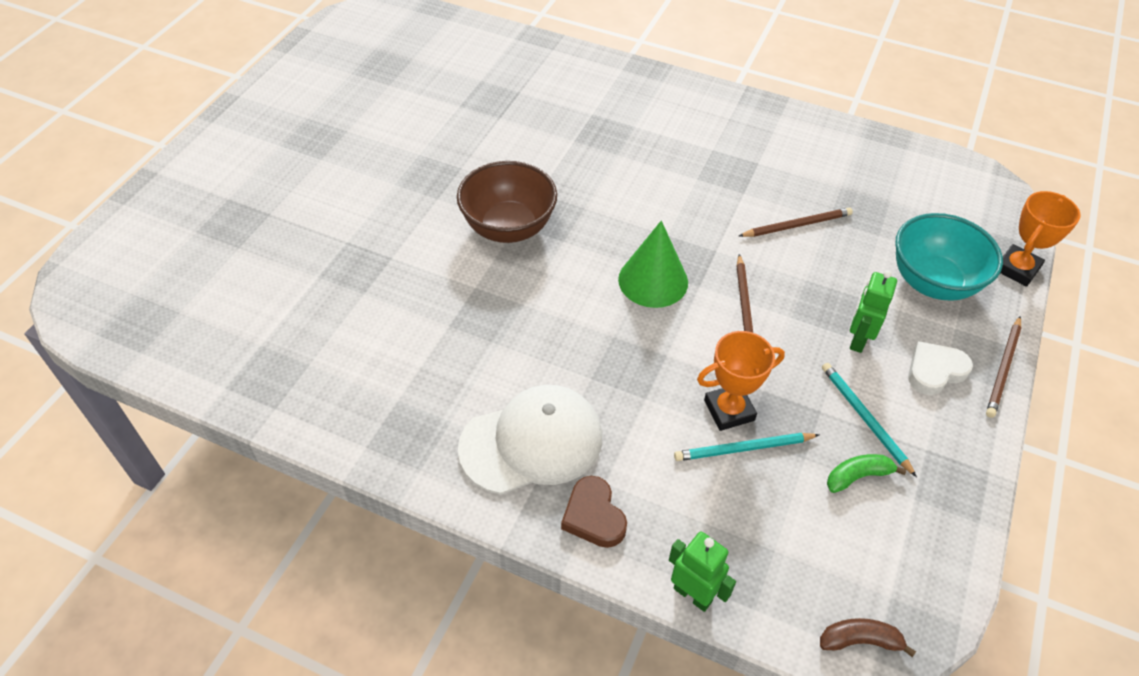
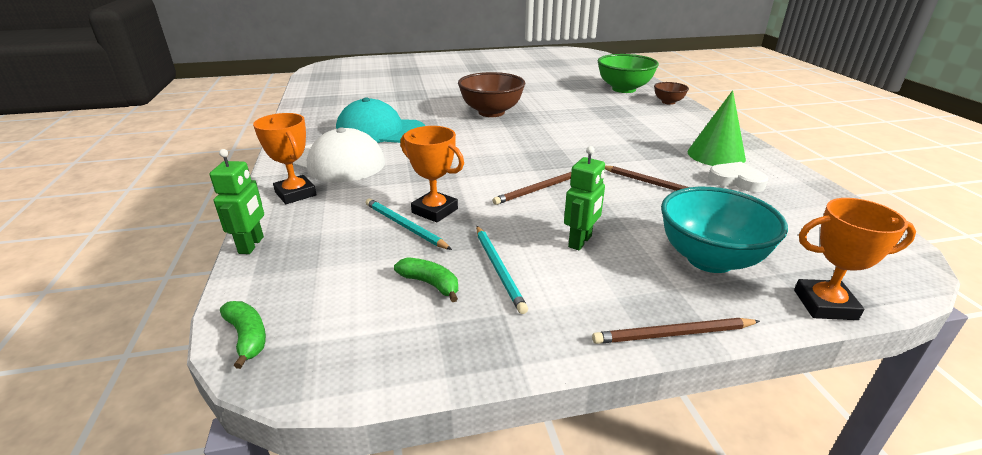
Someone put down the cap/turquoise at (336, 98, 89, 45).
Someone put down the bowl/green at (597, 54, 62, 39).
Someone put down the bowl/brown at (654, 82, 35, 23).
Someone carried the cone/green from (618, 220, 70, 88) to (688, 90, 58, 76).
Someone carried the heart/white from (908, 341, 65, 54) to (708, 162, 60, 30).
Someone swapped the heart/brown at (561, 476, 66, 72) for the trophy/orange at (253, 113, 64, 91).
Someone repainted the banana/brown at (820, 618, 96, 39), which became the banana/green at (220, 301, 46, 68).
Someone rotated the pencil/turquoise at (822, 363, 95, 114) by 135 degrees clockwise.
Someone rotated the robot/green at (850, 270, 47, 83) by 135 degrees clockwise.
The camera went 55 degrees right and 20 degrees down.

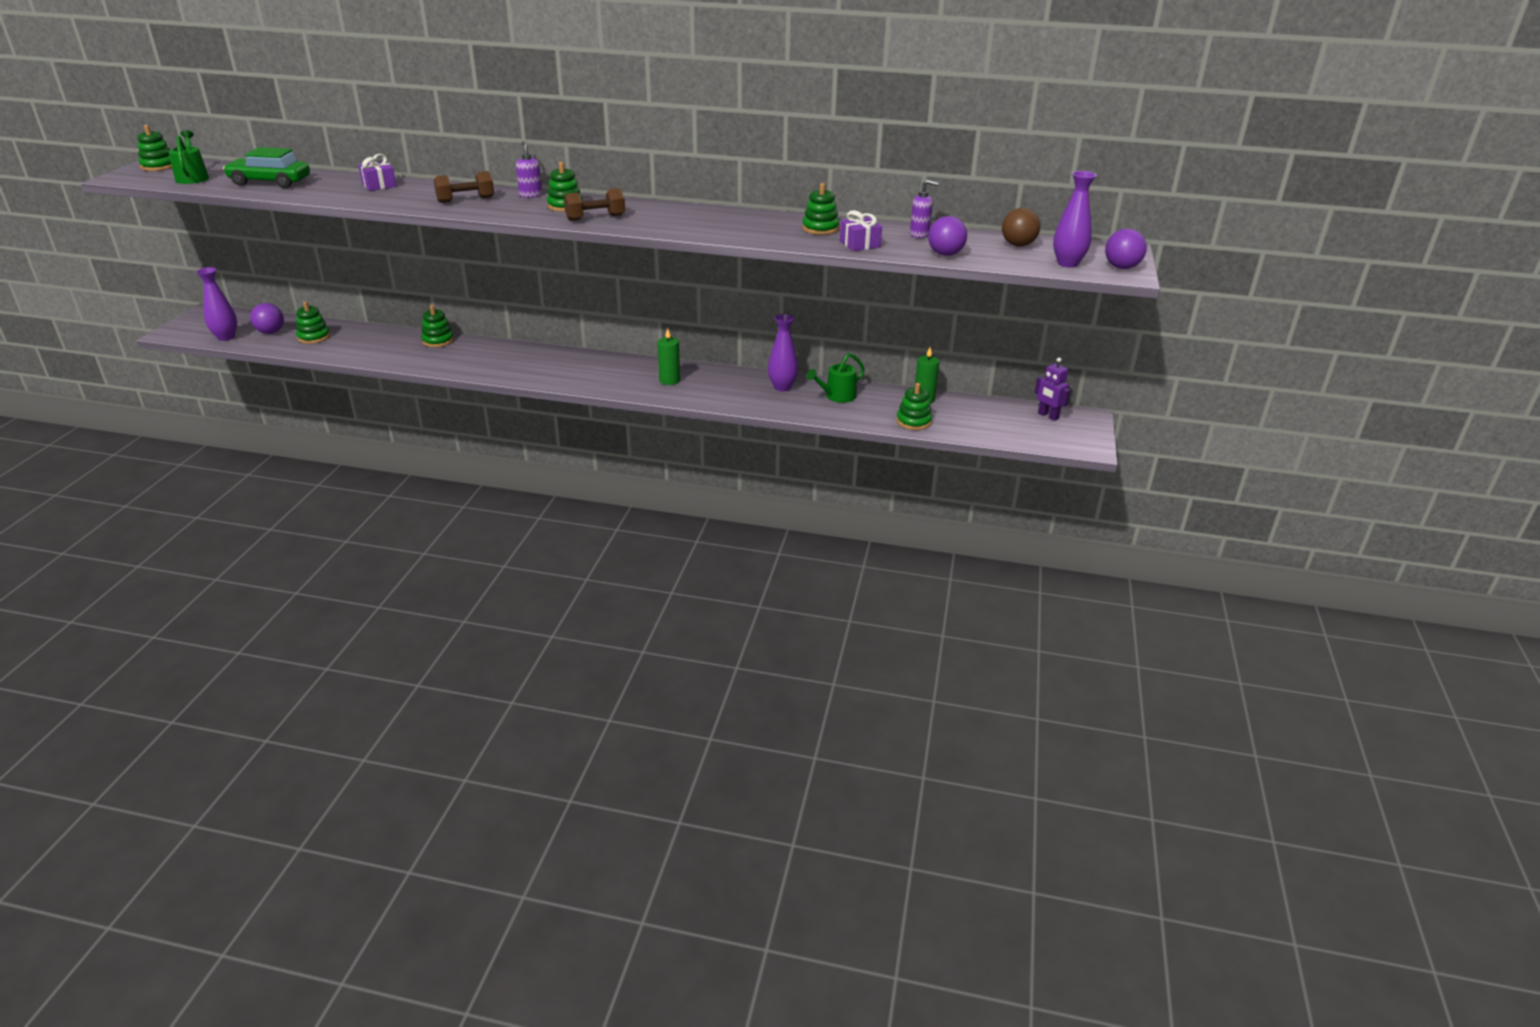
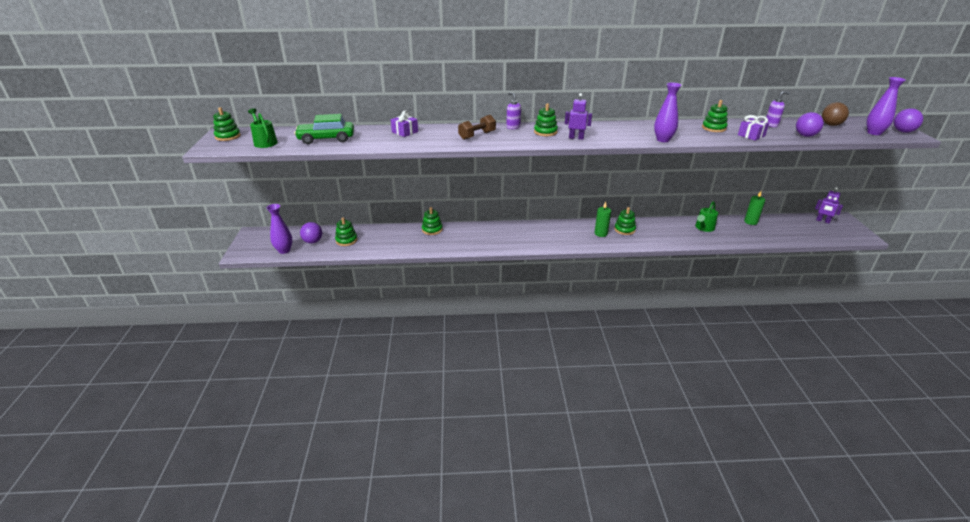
Someone carried the vase/purple from (768, 314, 30, 78) to (654, 82, 28, 60).
Someone carried the stacking toy/green from (896, 383, 36, 47) to (614, 207, 22, 28).
Someone swapped the dumbbell/brown at (564, 188, 61, 33) for the robot/purple at (565, 93, 27, 47).
The camera went 15 degrees left and 0 degrees up.

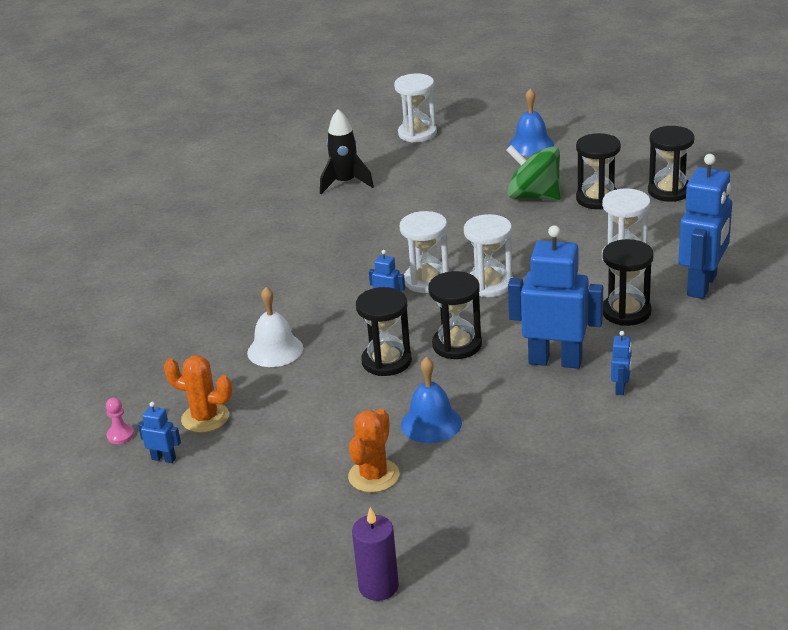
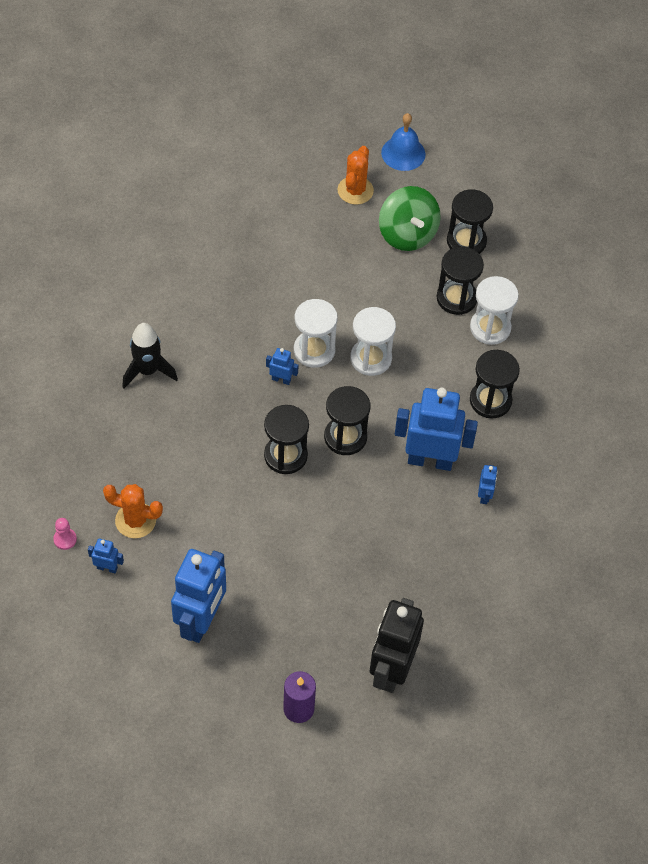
Someone took away the bell/white at (247, 287, 56, 80).
Someone took away the hourglass/white at (394, 74, 43, 69).
Someone took away the bell/blue at (401, 357, 61, 86).
Someone put down the robot/black at (370, 598, 54, 95).
Someone carried the rocket/black from (320, 109, 54, 85) to (122, 323, 56, 66).
Someone carried the cactus/orange from (348, 409, 51, 84) to (338, 146, 36, 59).
Someone carried the hourglass/black from (648, 126, 47, 76) to (437, 247, 47, 68).
Someone carried the robot/blue from (678, 154, 54, 145) to (171, 549, 55, 94).
Someone rotated the spinning top/green at (506, 145, 55, 55) by 135 degrees counterclockwise.
The camera went 10 degrees left and 25 degrees up.

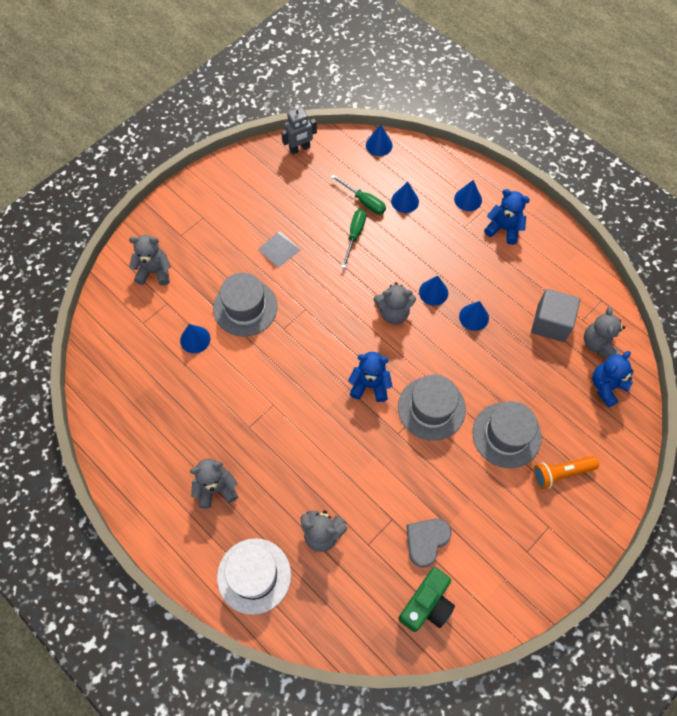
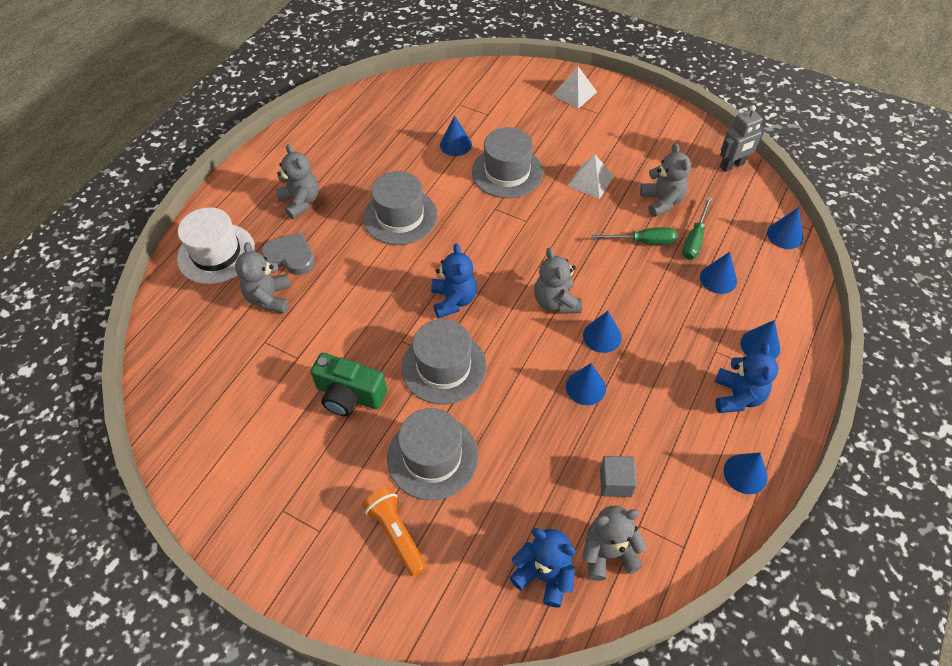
Someone put down the hat/grey at (363, 171, 75, 74).
Someone put down the pyramid/white at (553, 66, 44, 43).
Someone put down the cone/blue at (724, 452, 44, 42).
Someone carried the teddy bear/grey from (129, 235, 42, 50) to (640, 143, 51, 74).
Someone carried the camera/green from (398, 567, 57, 65) to (311, 353, 76, 63).
Someone carried the heart/grey from (406, 518, 45, 50) to (261, 232, 54, 43).
Someone rotated the robot/grey at (281, 106, 36, 49) by 75 degrees counterclockwise.
Someone scaled the cube/grey at (531, 289, 49, 53) by 0.61.
The camera went 75 degrees right and 10 degrees down.

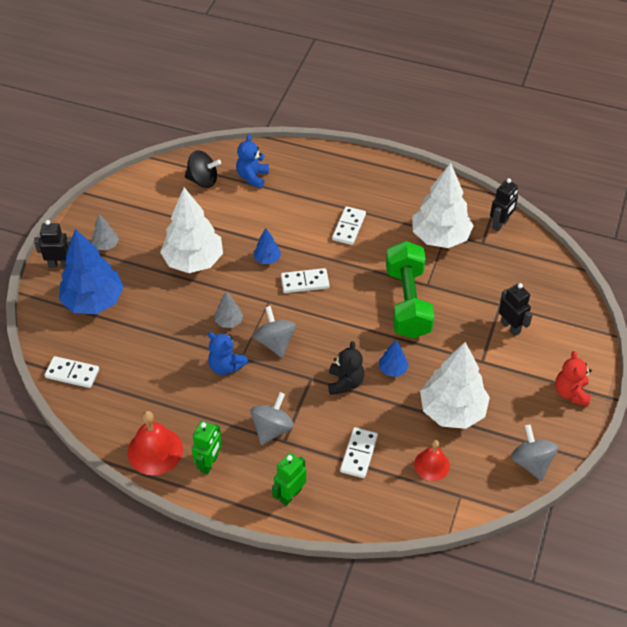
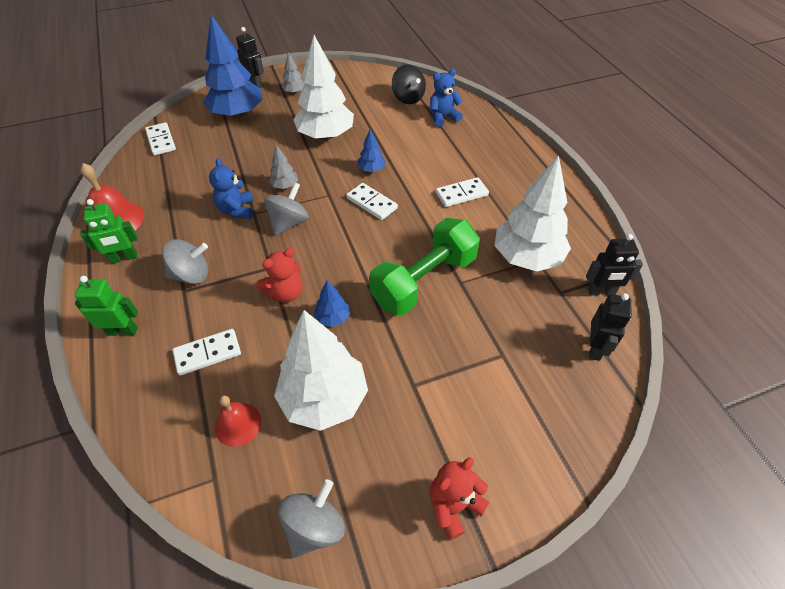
Someone carried the robot/black from (499, 283, 34, 53) to (589, 293, 42, 68).
Someone repainted the teddy bear/black at (328, 341, 36, 54), which became the teddy bear/red at (257, 248, 45, 55).
The camera went 50 degrees right and 0 degrees up.

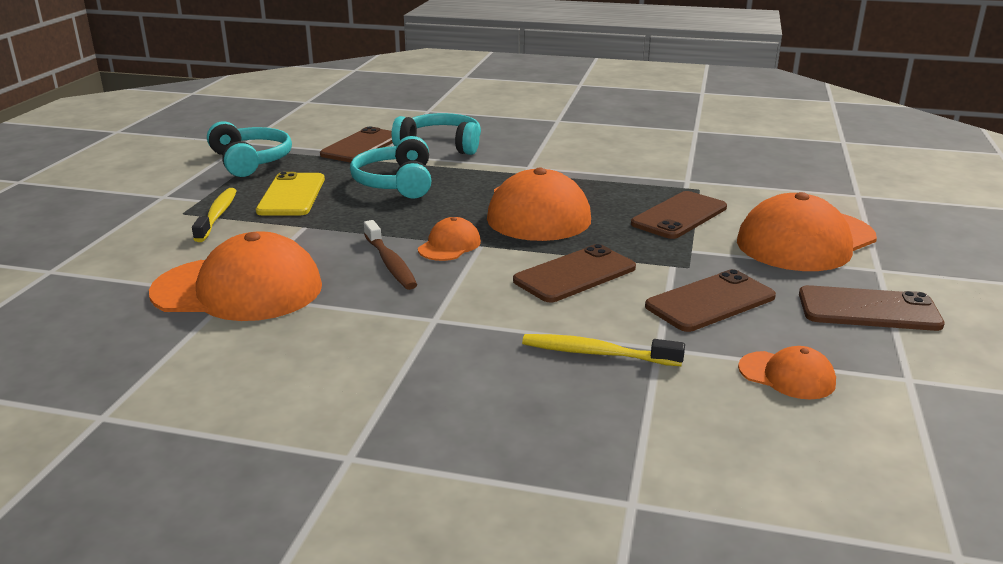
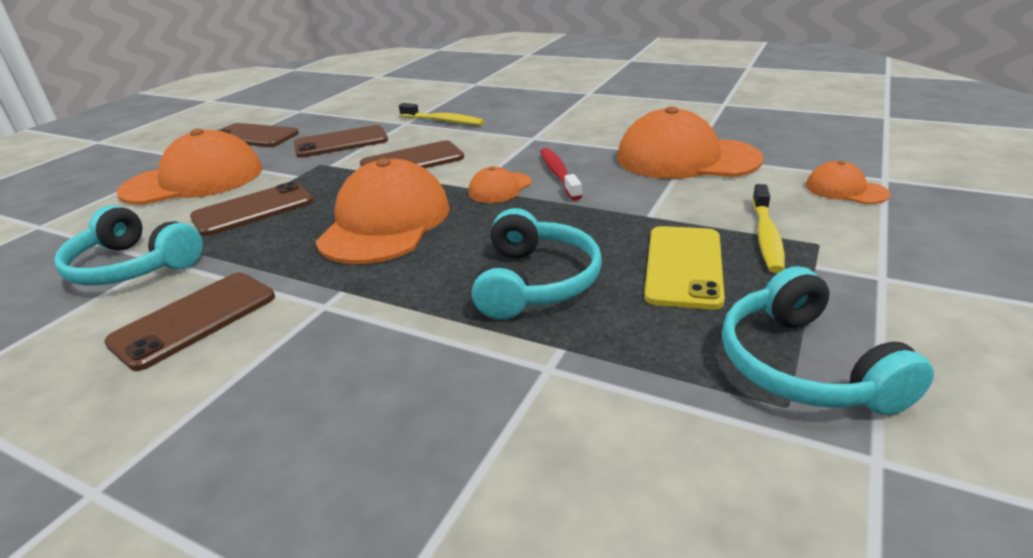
Someone carried the phone/brown from (320, 126, 73, 36) to (104, 272, 171, 99).
Someone carried the headphones/turquoise from (392, 113, 89, 42) to (54, 205, 149, 80).
Someone carried the cap/orange from (738, 346, 98, 53) to (806, 161, 84, 43).
Someone repainted the toothbrush/brown at (364, 220, 53, 70), which became the toothbrush/red at (540, 148, 42, 53).
The camera went 165 degrees left and 5 degrees up.

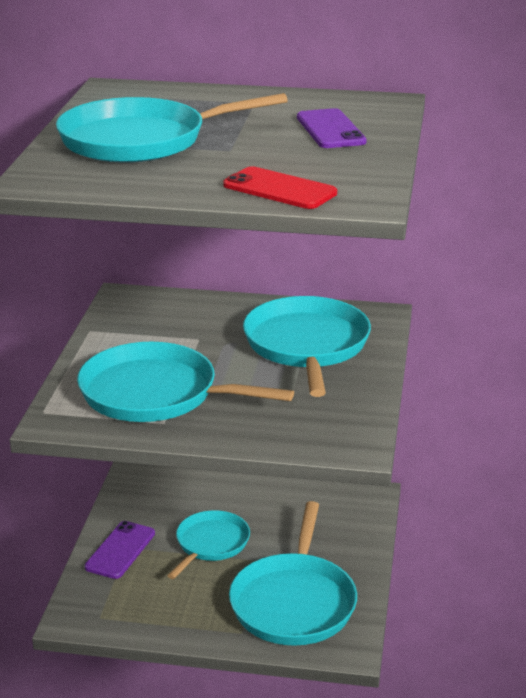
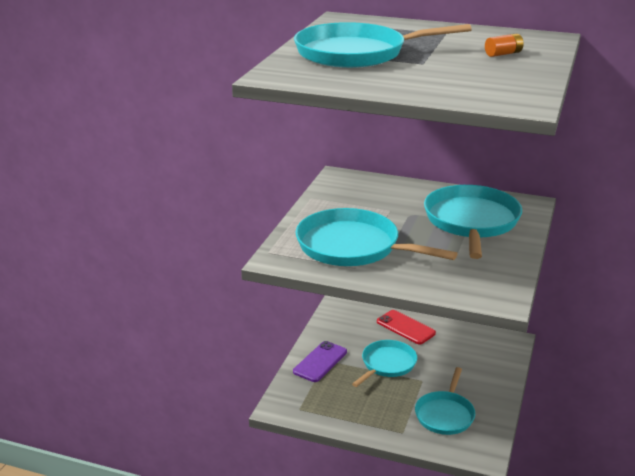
Someone carried the phone/red from (223, 166, 114, 43) to (377, 310, 59, 34).
Someone swapped the phone/purple at (297, 108, 70, 40) for the battery/orange at (485, 33, 38, 24).
Someone scaled the pan/turquoise at (229, 501, 128, 145) by 0.62.
The camera went 10 degrees right and 0 degrees up.

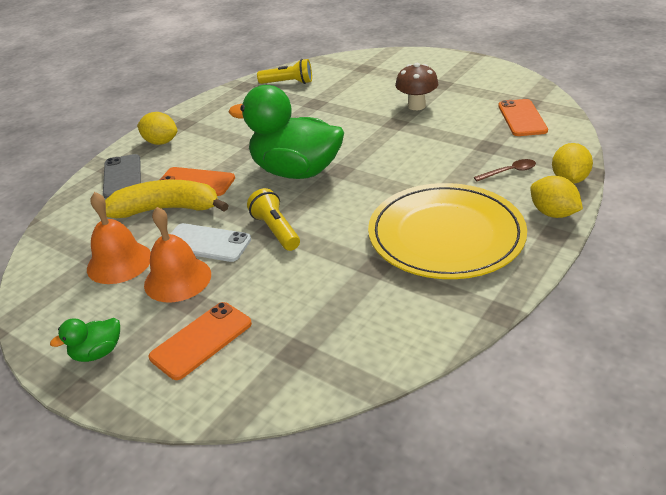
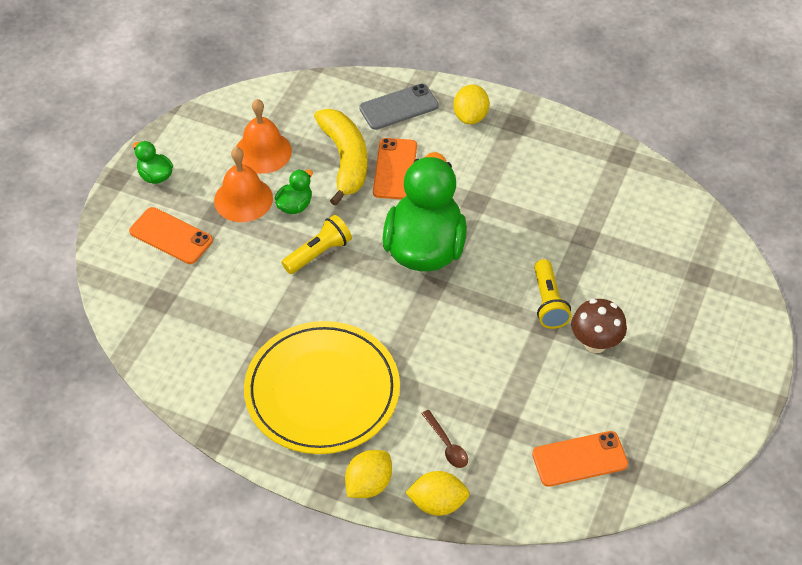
Someone carried the flashlight/yellow from (257, 59, 55, 25) to (534, 259, 37, 70).
Someone swapped the phone/white at (170, 223, 81, 39) for the duck/green at (275, 169, 38, 45).
The camera went 75 degrees right and 15 degrees up.

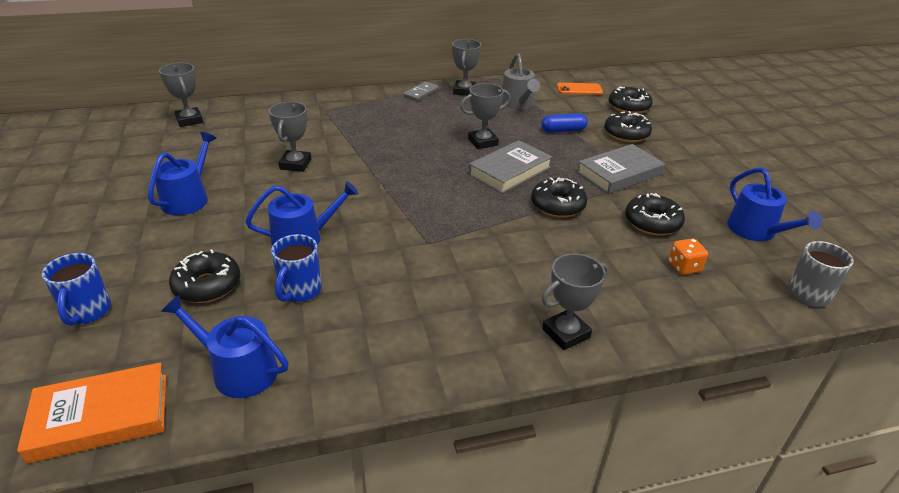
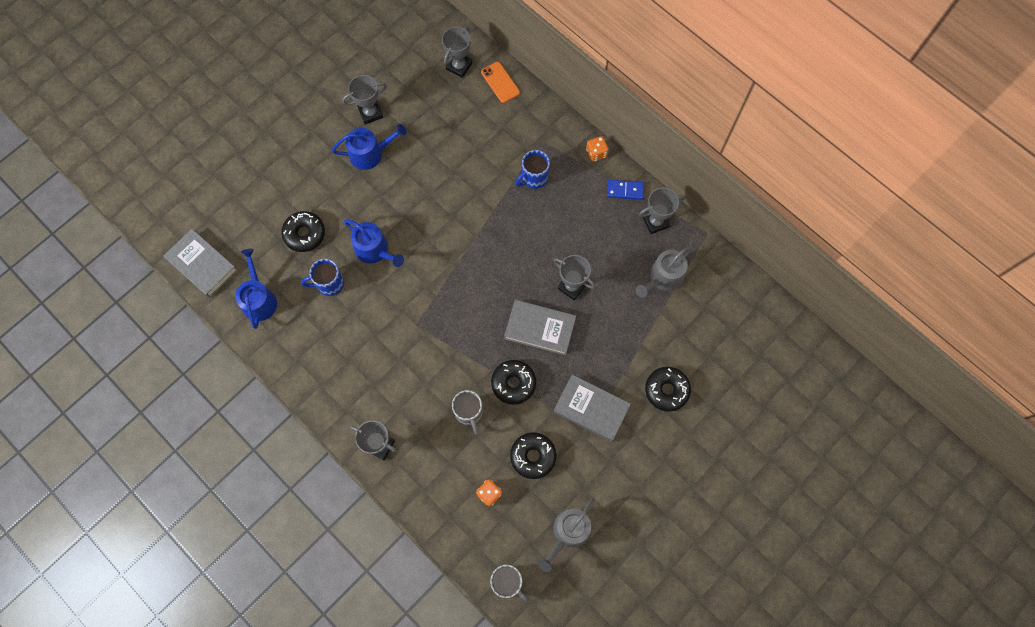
Someone took away the capsule/blue at (542, 113, 46, 20).
Someone took away the donut/black at (609, 86, 44, 28).
Someone put down the mug/grey at (452, 390, 31, 45).
Someone put down the dice/orange at (586, 136, 23, 26).
Someone carried the mug/blue from (42, 253, 69, 73) to (515, 150, 35, 39).
Someone carried the trophy/grey from (269, 102, 42, 70) to (342, 75, 45, 50).
Someone carried the phone/orange from (557, 83, 46, 12) to (481, 62, 39, 41).
Someone repainted the book/orange at (17, 362, 149, 102), which became the book/grey at (163, 229, 75, 69).
Someone repainted the domino/grey at (403, 82, 36, 19), which became the domino/blue at (607, 180, 37, 20).
Someone repainted the watering can/blue at (727, 168, 95, 73), which became the watering can/grey at (538, 498, 57, 74).
The camera went 60 degrees right and 35 degrees up.

